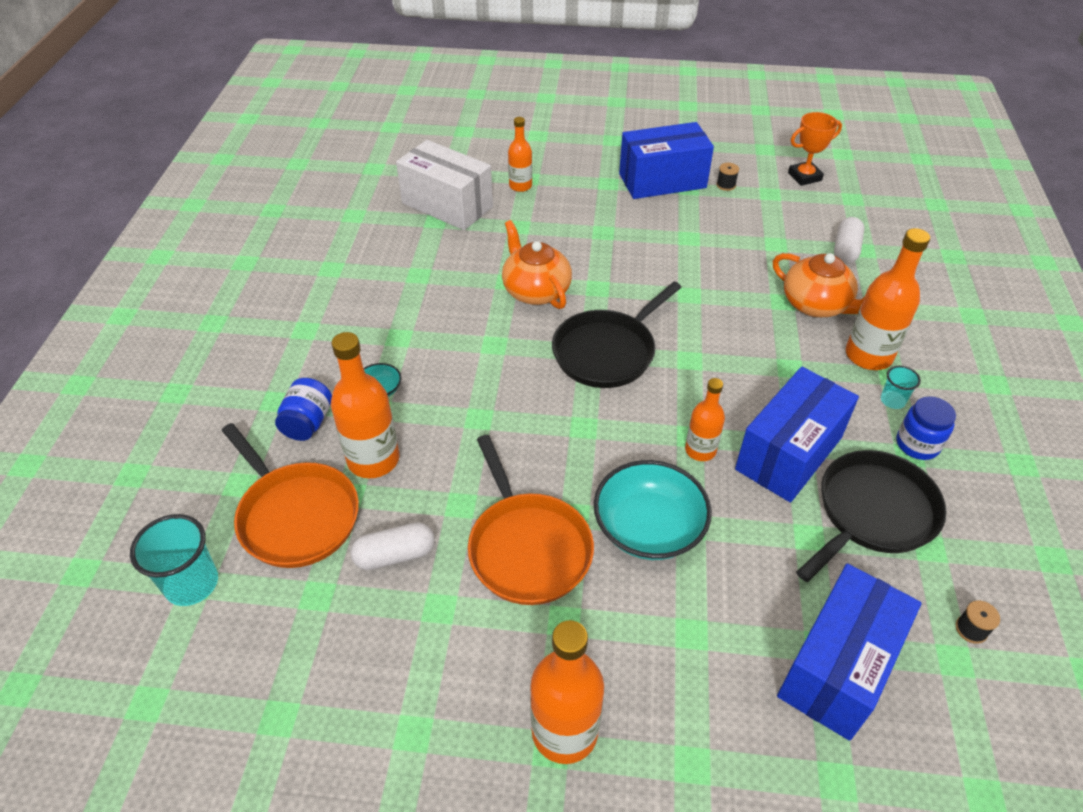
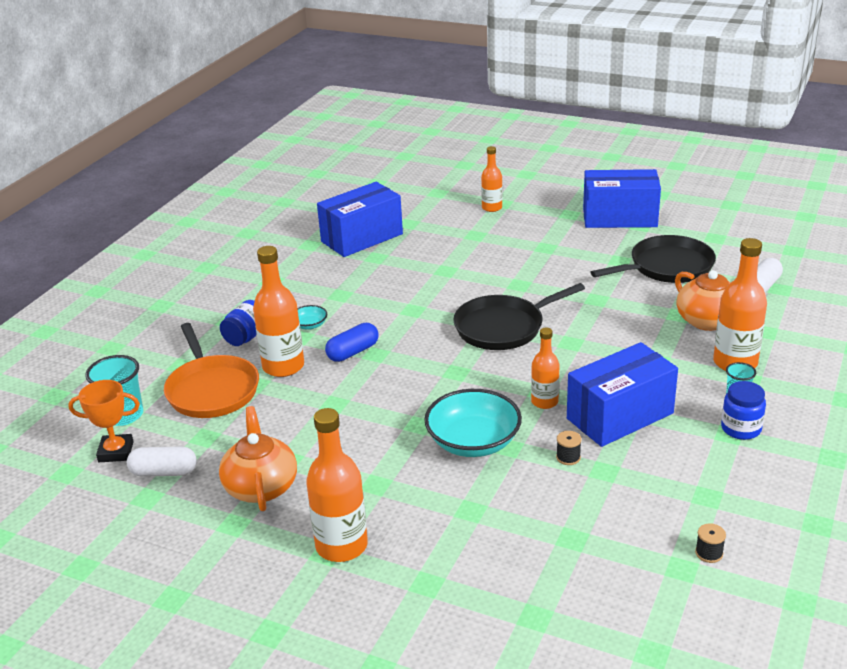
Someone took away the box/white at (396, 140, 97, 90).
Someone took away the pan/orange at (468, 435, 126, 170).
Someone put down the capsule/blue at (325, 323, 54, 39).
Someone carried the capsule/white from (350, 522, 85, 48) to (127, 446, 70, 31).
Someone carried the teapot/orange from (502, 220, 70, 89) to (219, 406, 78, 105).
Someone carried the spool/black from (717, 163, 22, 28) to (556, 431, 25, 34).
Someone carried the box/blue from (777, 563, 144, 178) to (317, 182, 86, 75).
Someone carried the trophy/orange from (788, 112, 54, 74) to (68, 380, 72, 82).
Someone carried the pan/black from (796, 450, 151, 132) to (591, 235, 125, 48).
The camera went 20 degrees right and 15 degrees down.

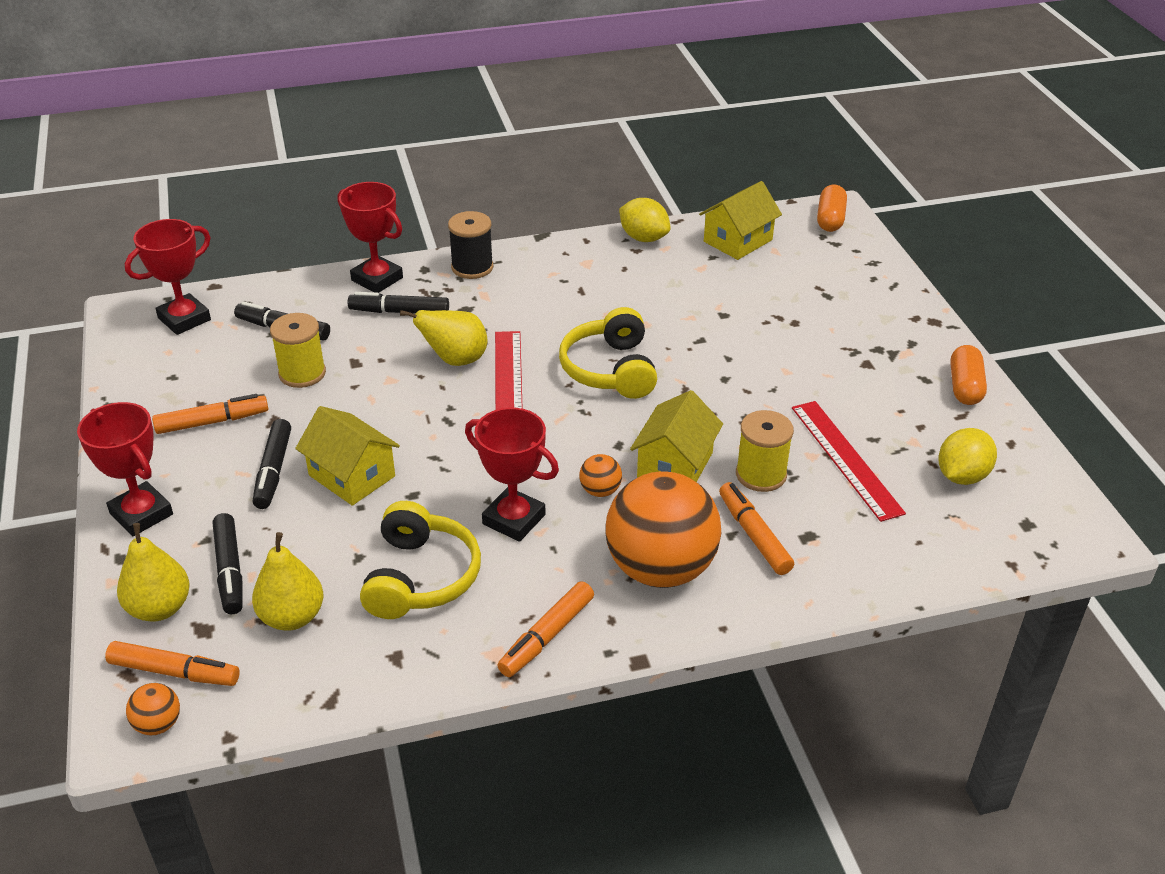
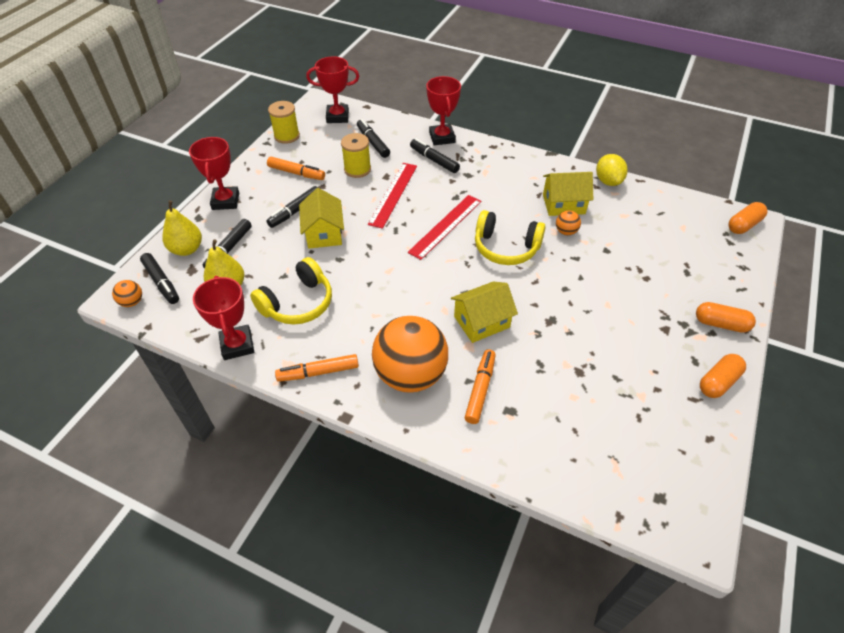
Someone took away the pear/yellow at (400, 310, 88, 56).
Someone took away the spool/black at (448, 211, 45, 68).
Someone took away the lemon/yellow at (938, 428, 59, 57).
Someone put down the capsule/orange at (696, 302, 60, 31).
Someone carried the trophy/red from (465, 408, 94, 134) to (193, 276, 61, 84).
Someone carried the ball/orange from (579, 454, 43, 43) to (556, 210, 25, 25).
Someone carried the house/yellow from (699, 181, 83, 79) to (543, 172, 50, 44).
Someone carried the spool/yellow from (736, 410, 58, 82) to (268, 101, 32, 43).
Someone carried the ruler/red from (792, 401, 114, 121) to (368, 163, 49, 66).
Someone repainted the marker/orange at (105, 641, 135, 45), which became the marker/black at (140, 253, 39, 51).
Someone rotated the headphones/yellow at (559, 307, 98, 92) by 105 degrees counterclockwise.
The camera went 40 degrees right and 10 degrees up.

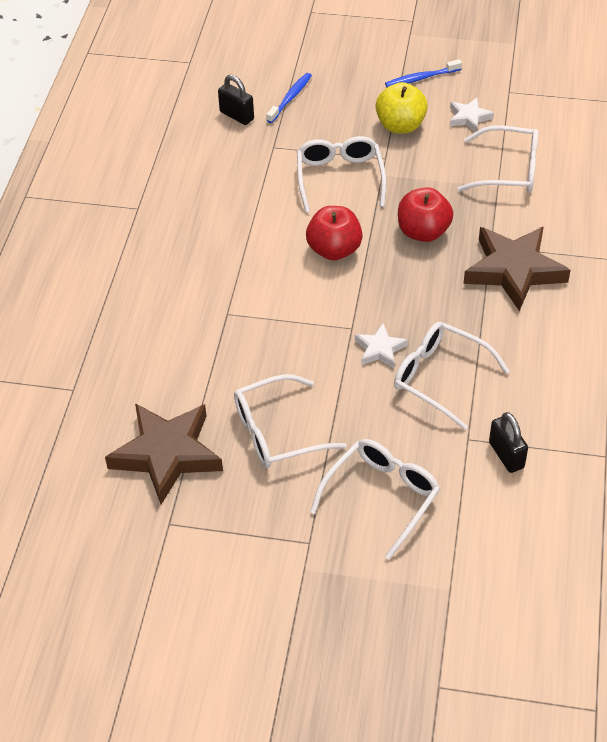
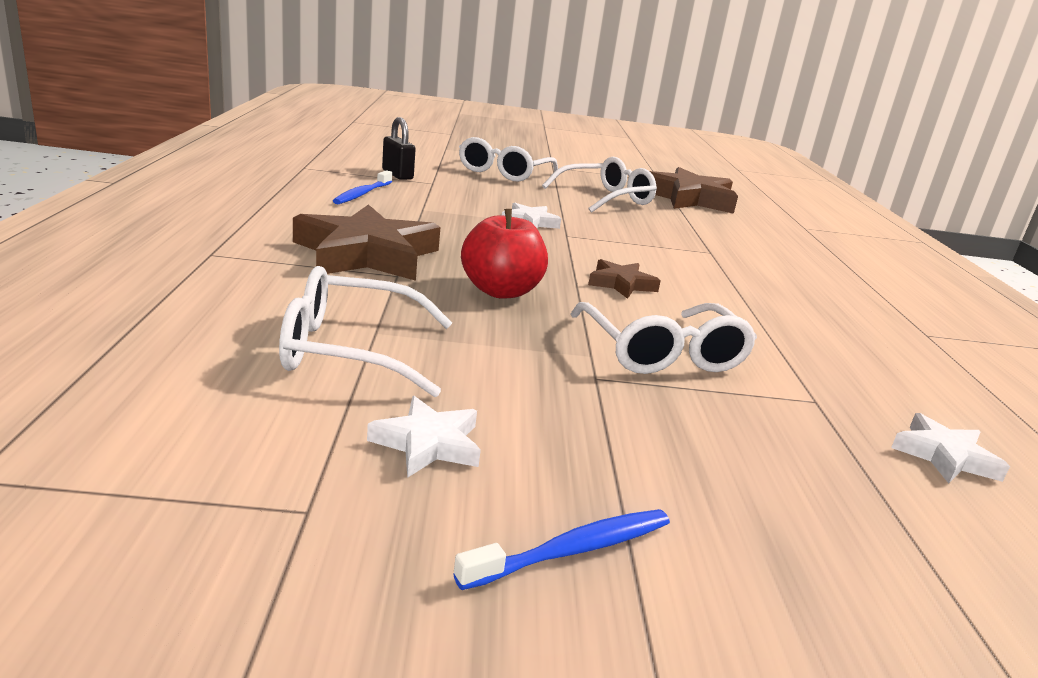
Someone took away the apple/yellow at (375, 82, 53, 52).
Someone took away the glasses/white at (394, 322, 115, 108).
Someone carried the toothbrush/blue from (266, 73, 46, 50) to (333, 170, 59, 34).
Someone swapped the padlock/black at (218, 75, 36, 50) for the star/white at (891, 413, 119, 70).
Someone swapped the apple/red at (306, 206, 57, 55) for the star/brown at (588, 259, 73, 40).
The camera went 165 degrees right and 25 degrees down.

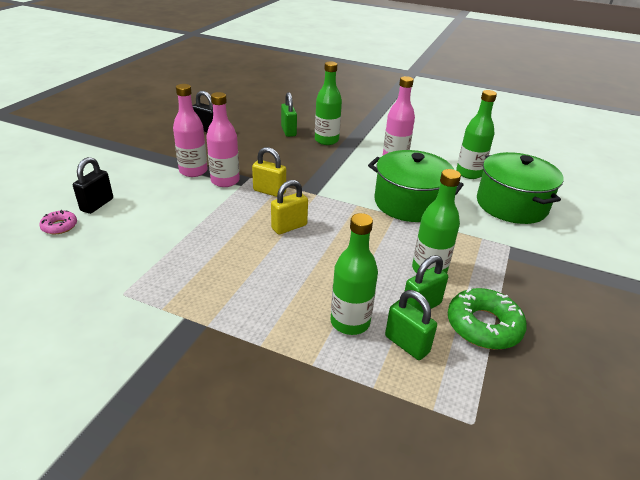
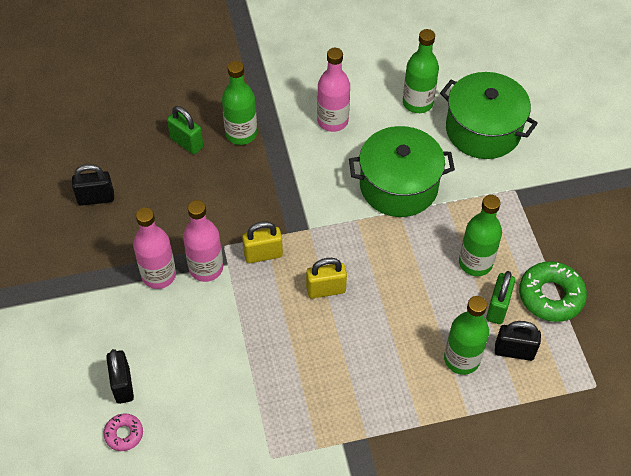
Someone repainted the padlock/green at (385, 290, 52, 70), which became the padlock/black at (495, 321, 46, 40).
Someone rotated the padlock/yellow at (271, 180, 37, 54) by 60 degrees clockwise.
The camera went 35 degrees left and 20 degrees up.

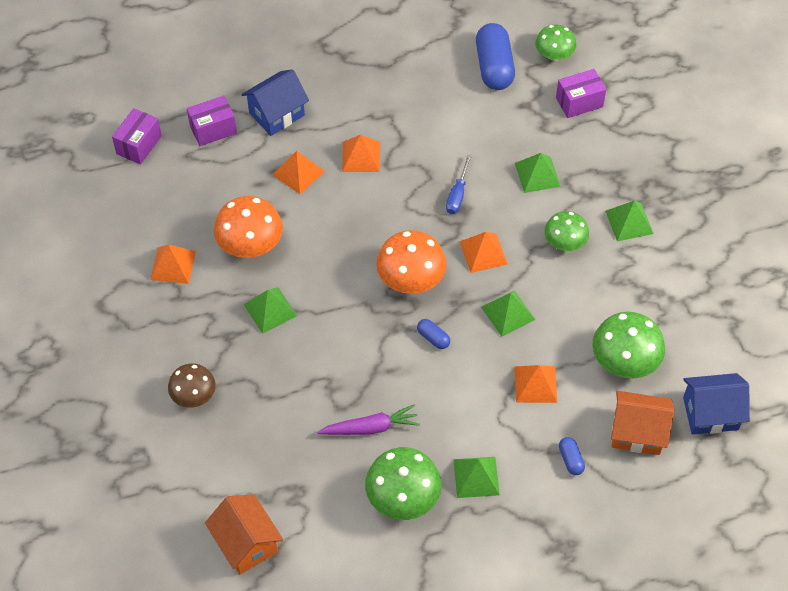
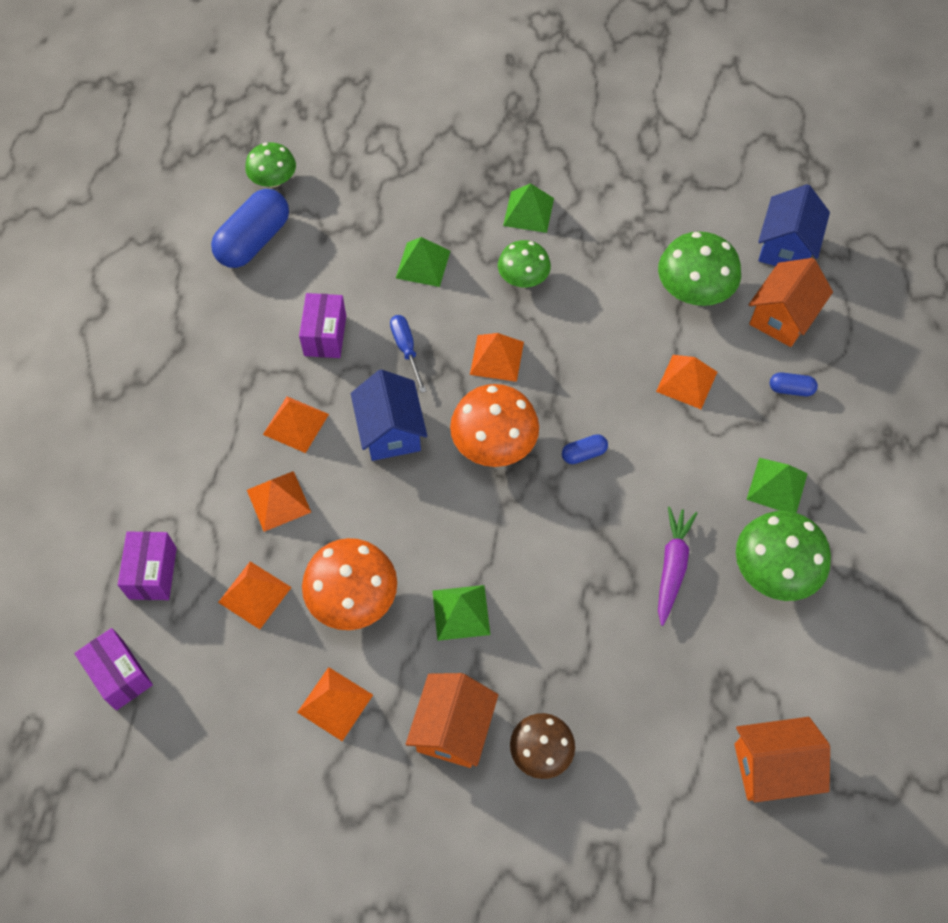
Someone took away the pyramid/green at (481, 290, 54, 47).
Someone put down the pyramid/orange at (218, 561, 74, 68).
Someone put down the house/orange at (406, 673, 92, 95).
Someone carried the house/blue from (241, 69, 68, 67) to (351, 370, 76, 91).
Someone carried the box/purple from (556, 69, 50, 49) to (299, 293, 47, 65).
Someone rotated the screwdriver/blue at (446, 154, 26, 60) by 150 degrees counterclockwise.
Someone rotated the capsule/blue at (476, 23, 39, 67) by 75 degrees counterclockwise.
The camera went 65 degrees left and 5 degrees up.

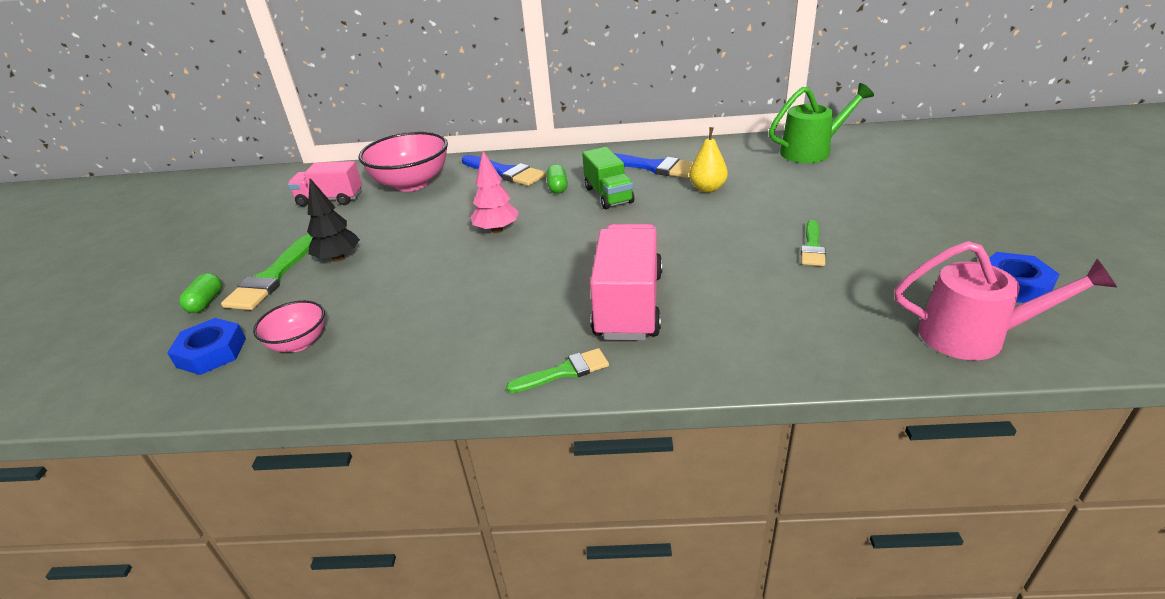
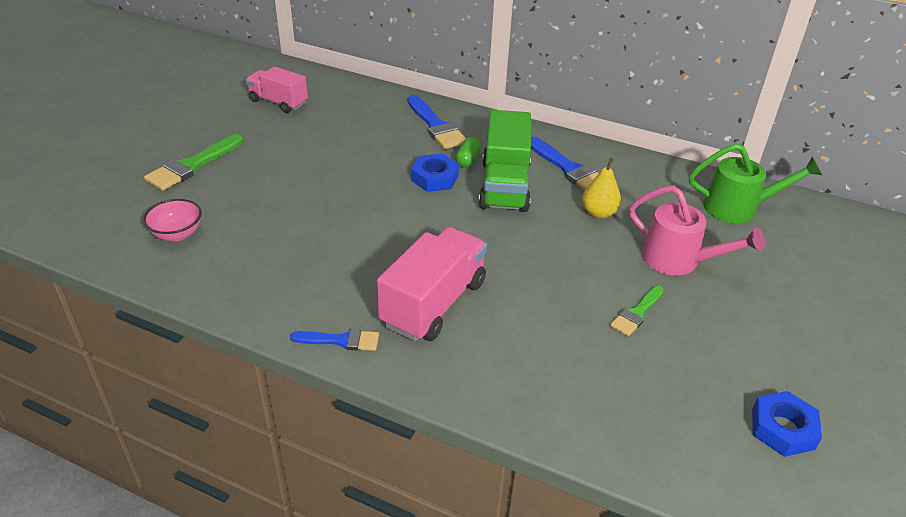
Someone took away the capsule/green at (179, 273, 43, 40).
Someone took away the tree/black at (307, 178, 53, 84).
Someone took away the bowl/pink at (359, 132, 89, 60).
Someone took away the tree/pink at (471, 151, 48, 82).
Someone carried the nut/blue from (167, 318, 79, 57) to (411, 154, 48, 38).
Someone carried the watering can/pink from (895, 241, 222, 119) to (629, 186, 136, 90).
Someone repainted the brush/green at (506, 348, 103, 45), which became the brush/blue at (290, 329, 89, 22).
Someone scaled the truck/green at (582, 147, 52, 62) by 1.55.
The camera went 20 degrees right and 5 degrees up.

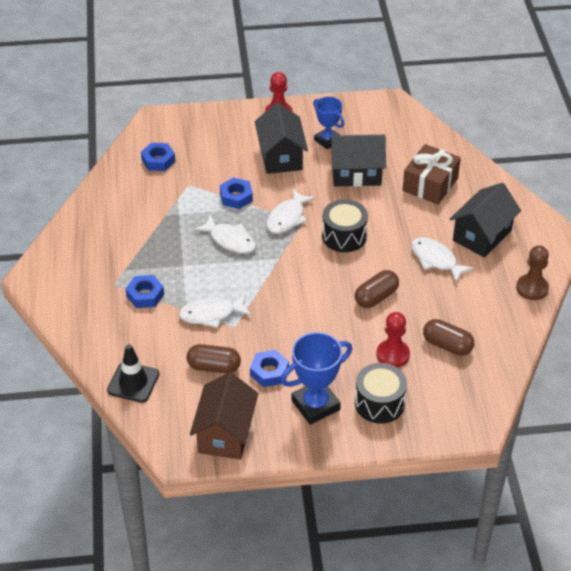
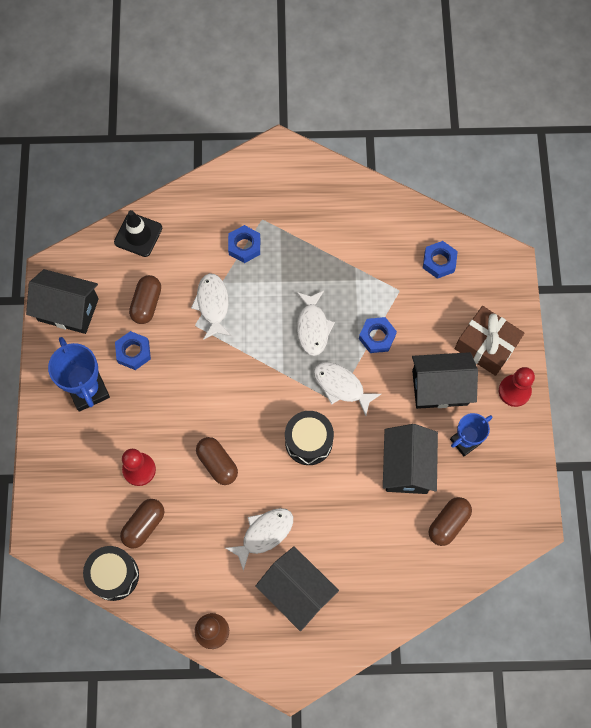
Someone put down the capsule/brown at (429, 497, 43, 49).
Someone carried the drum/black from (355, 363, 52, 61) to (83, 546, 56, 55).
Someone carried the gift/brown from (403, 144, 58, 61) to (455, 306, 69, 70).
Someone repainted the house/brown at (190, 372, 68, 88), which became the house/black at (26, 269, 73, 65).
Someone rotated the fish/white at (193, 214, 63, 40) by 45 degrees counterclockwise.
The camera went 95 degrees right and 25 degrees up.

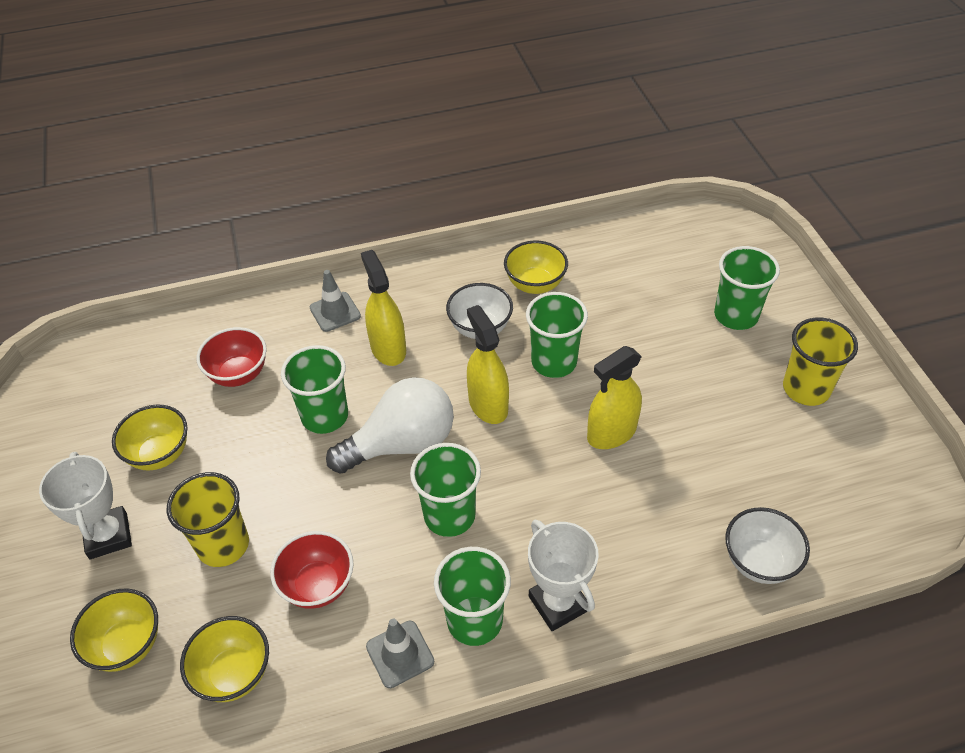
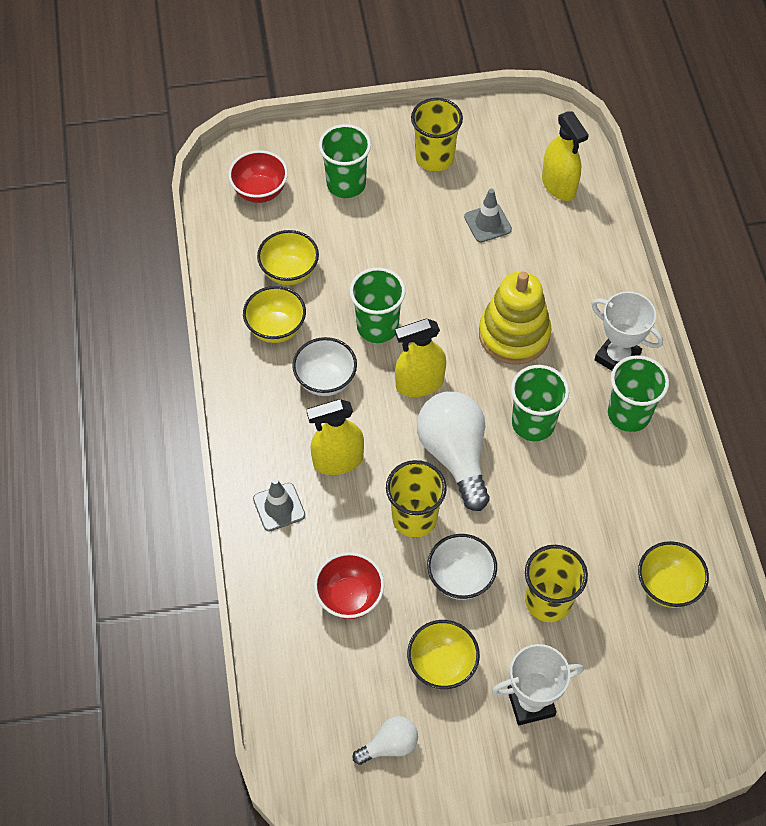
Someone put down the light bulb/white at (352, 716, 66, 49).
Someone put down the stacking toy/yellow at (479, 272, 73, 93).
Someone carried the bowl/yellow from (70, 589, 88, 83) to (257, 230, 62, 55).
Someone carried the bowl/red from (270, 531, 84, 78) to (228, 150, 60, 53).
Someone carried the traffic cone/grey from (366, 619, 68, 69) to (464, 189, 48, 54).
Someone carried the spray bottle/yellow from (587, 346, 55, 103) to (542, 111, 47, 90).
Someone carried the bowl/white from (725, 507, 85, 77) to (427, 534, 70, 66).
Someone repainted the cup/green at (281, 345, 67, 89), which became the cup/yellow at (386, 460, 61, 78).
Someone rotated the trophy/white at (528, 520, 71, 111) by 60 degrees clockwise.
The camera went 85 degrees left and 10 degrees up.

